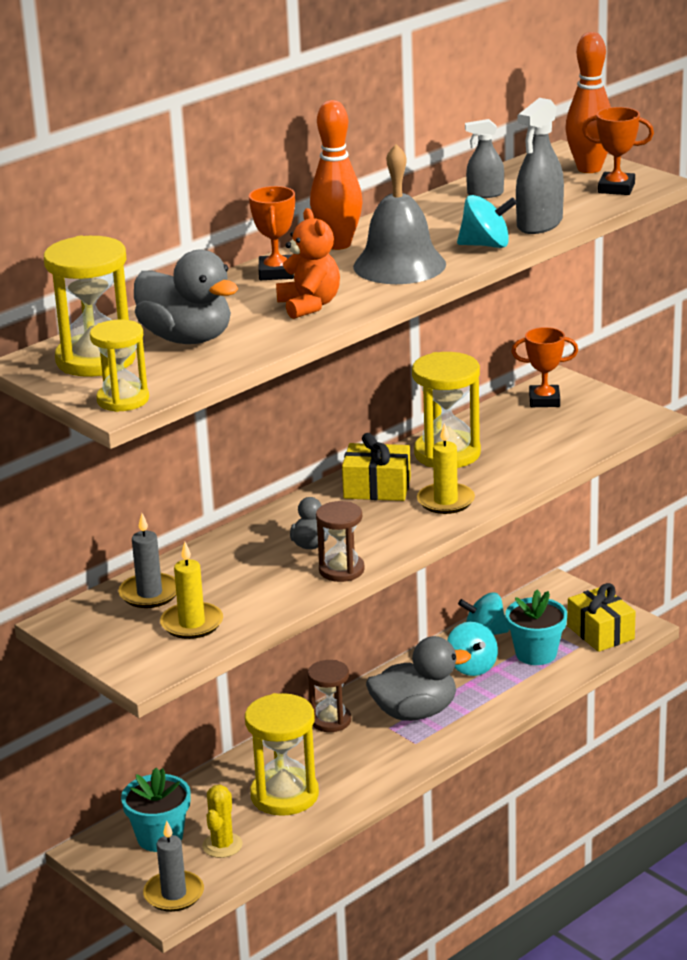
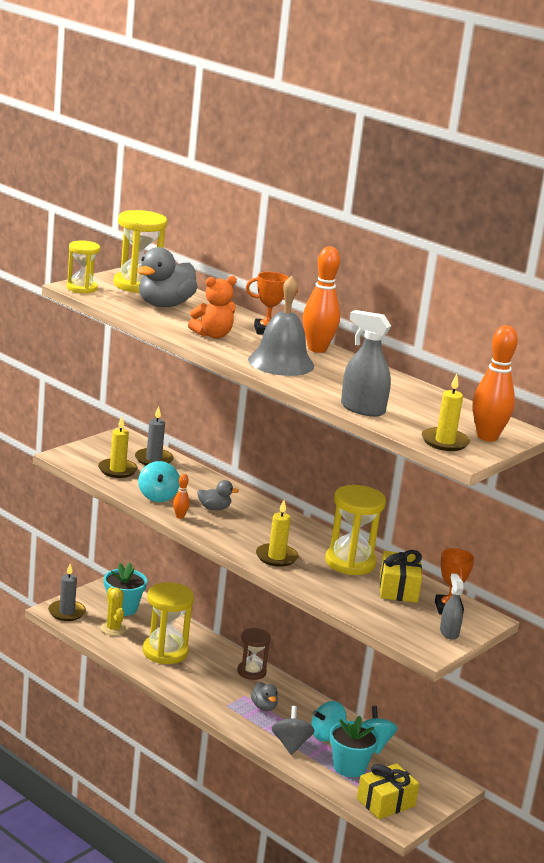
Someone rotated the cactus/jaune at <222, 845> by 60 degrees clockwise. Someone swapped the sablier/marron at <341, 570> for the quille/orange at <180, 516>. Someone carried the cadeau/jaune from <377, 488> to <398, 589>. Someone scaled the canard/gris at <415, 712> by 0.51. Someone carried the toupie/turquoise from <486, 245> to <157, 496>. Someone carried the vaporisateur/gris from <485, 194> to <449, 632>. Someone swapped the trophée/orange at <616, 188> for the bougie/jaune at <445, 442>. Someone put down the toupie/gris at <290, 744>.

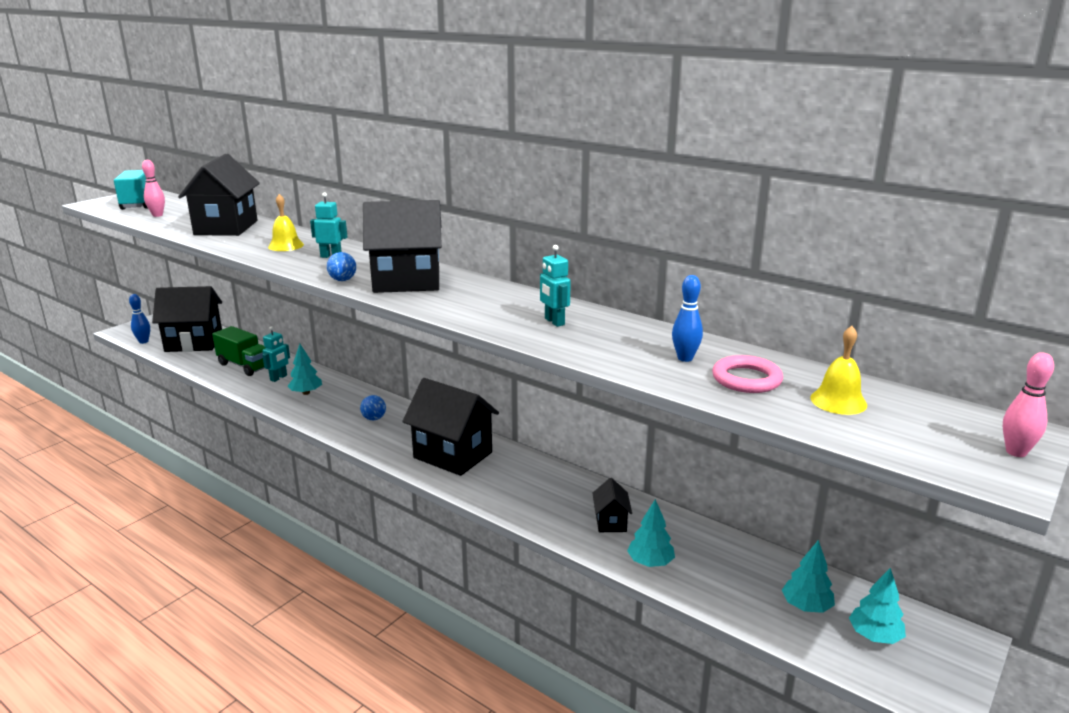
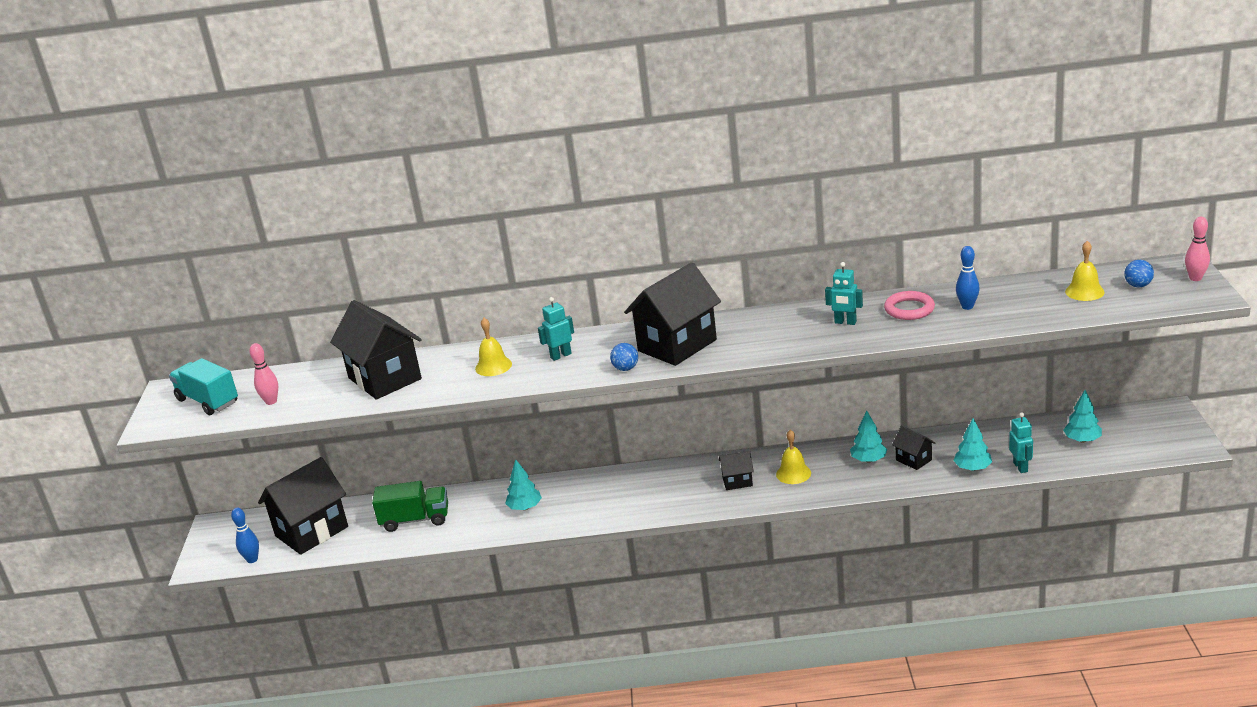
Someone carried the robot/turquoise from <278, 378> to <1020, 467>. Someone carried the balle/bleu from <374, 418> to <1138, 285>. Someone scaled the maison/noir at <453, 455> by 0.47. Someone carried the anneau/rose from <746, 379> to <909, 309>. Someone carried the arbre/turquoise from <874, 636> to <868, 460>. Someone put down the cloche/jaune at <793, 473>.

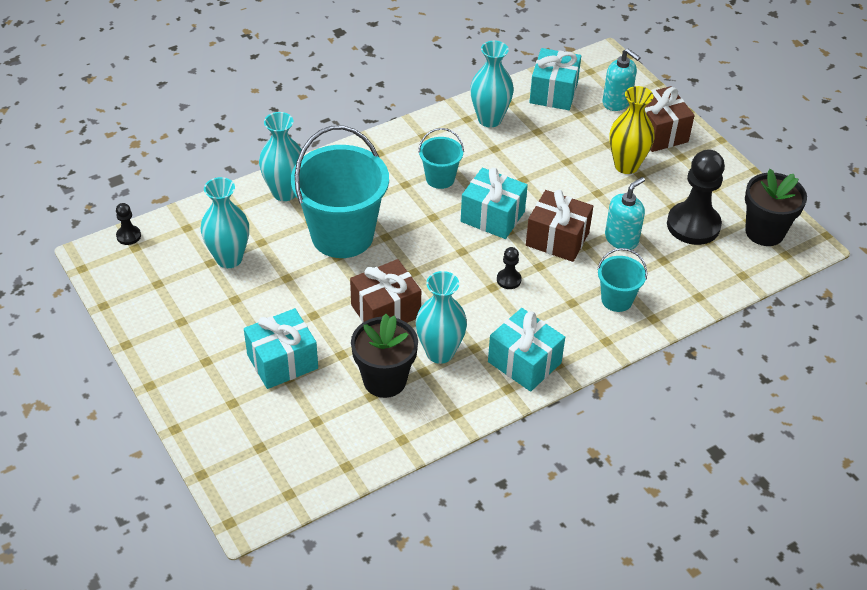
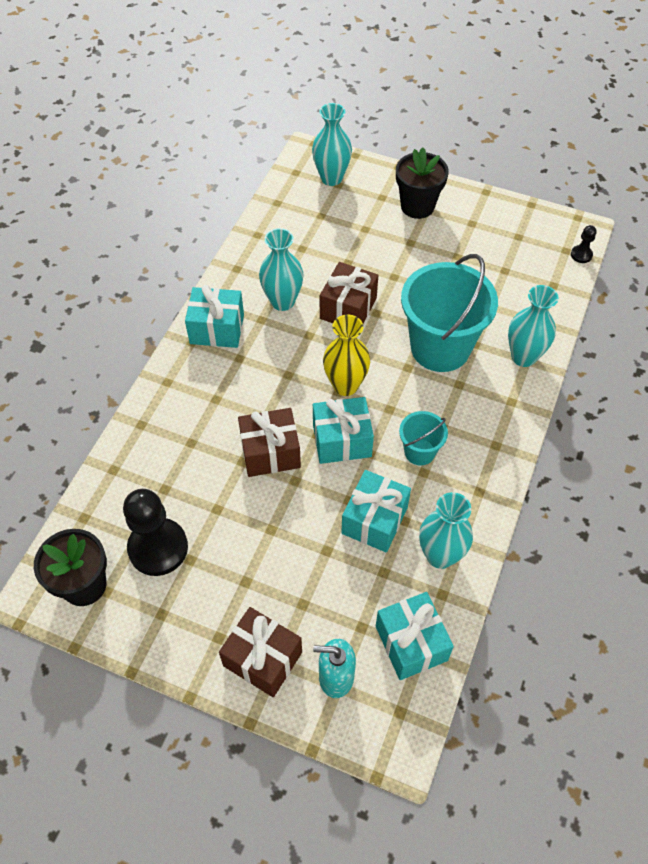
Someone carried the vase/turquoise from <229, 258> to <331, 178>. Someone carried the cadeau/turquoise from <282, 361> to <374, 520>. Someone carried the pot de fleurs/noir from <384, 380> to <417, 206>. Someone took away the pion/noir at <508, 280>. Someone took away the seau/turquoise at <617, 300>. Someone took away the distributeur de savon/turquoise at <621, 239>. Someone carried the vase/jaune from <626, 165> to <345, 385>.

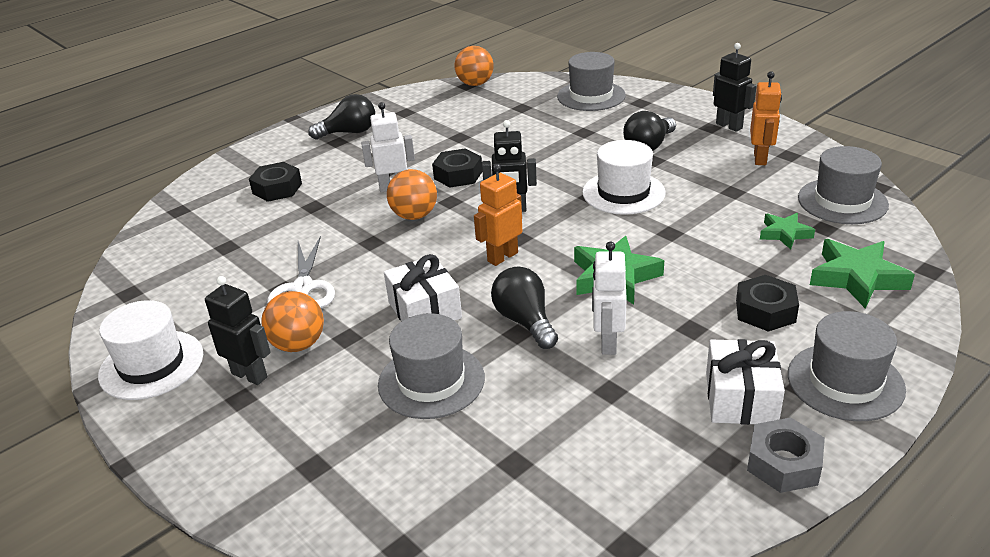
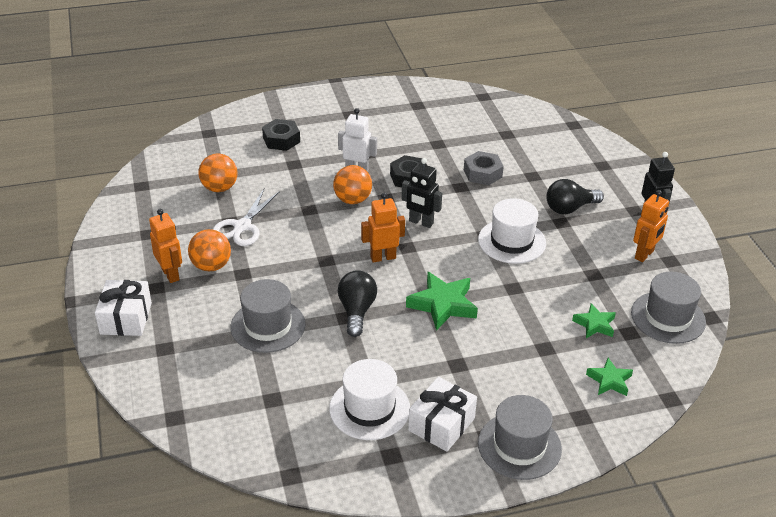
Someone carried the chapeau/blanc from <151, 365> to <369, 408>. Someone repainted the robot/noir at <250, 375>, which became the robot/orange at <170, 274>. Someone took away the ampoule/noir at <349, 132>. Someone carried the cadeau/blanc from <424, 310> to <126, 318>. Someone carried the balle/orange from <475, 84> to <219, 188>. Someone took away the chapeau/gris at <591, 96>. Someone took away the robot/blanc at <608, 343>. Someone took away the écrou/noir at <765, 311>. Someone carried the écrou/gris from <783, 463> to <482, 173>. Someone scaled the étoile/vert at <857, 278> by 0.60.

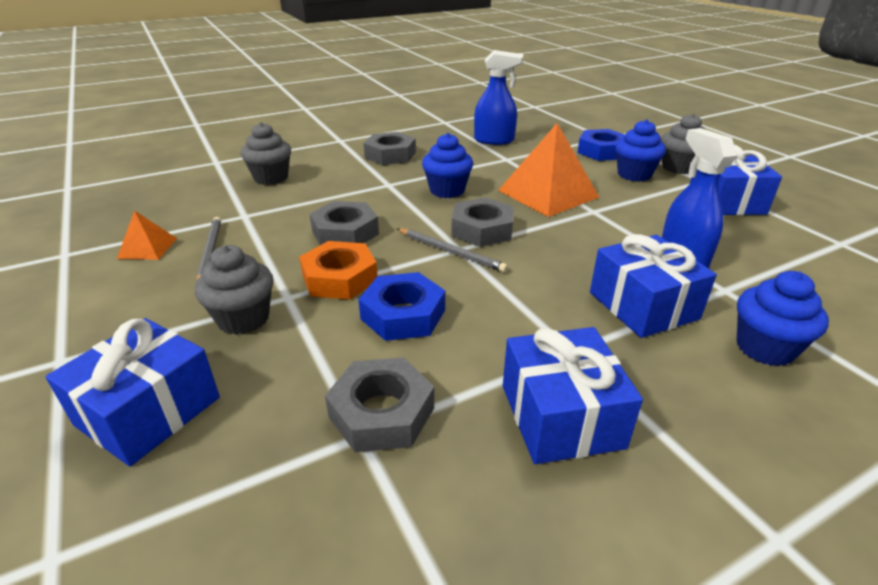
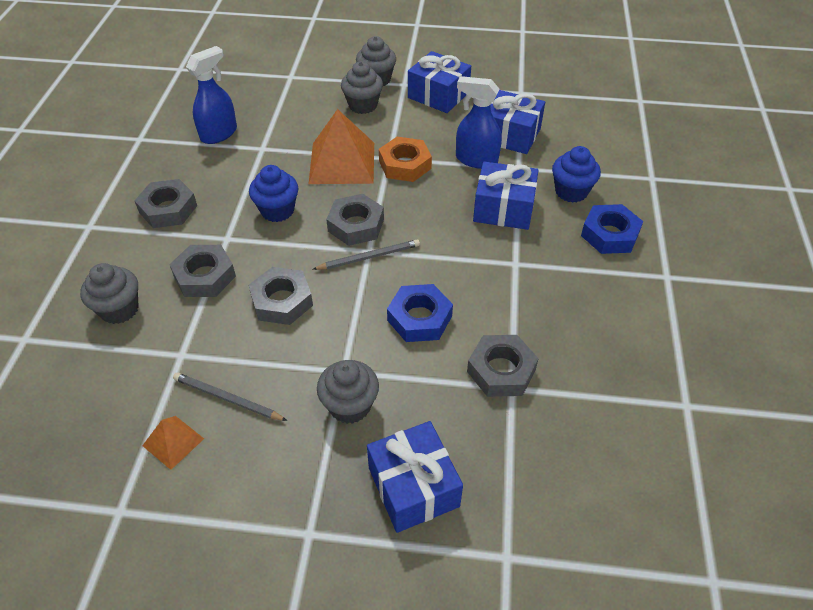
Someone carried the écrou/orange from <340, 278> to <405, 165>. Someone carried the cadeau/bleu from <561, 416> to <510, 135>. Someone carried the écrou/bleu from <602, 151> to <609, 234>. Someone repainted the muffin/bleu at <634, 175>, which became the muffin/gris at <363, 105>. Someone put down the écrou/gris at <205, 276>.

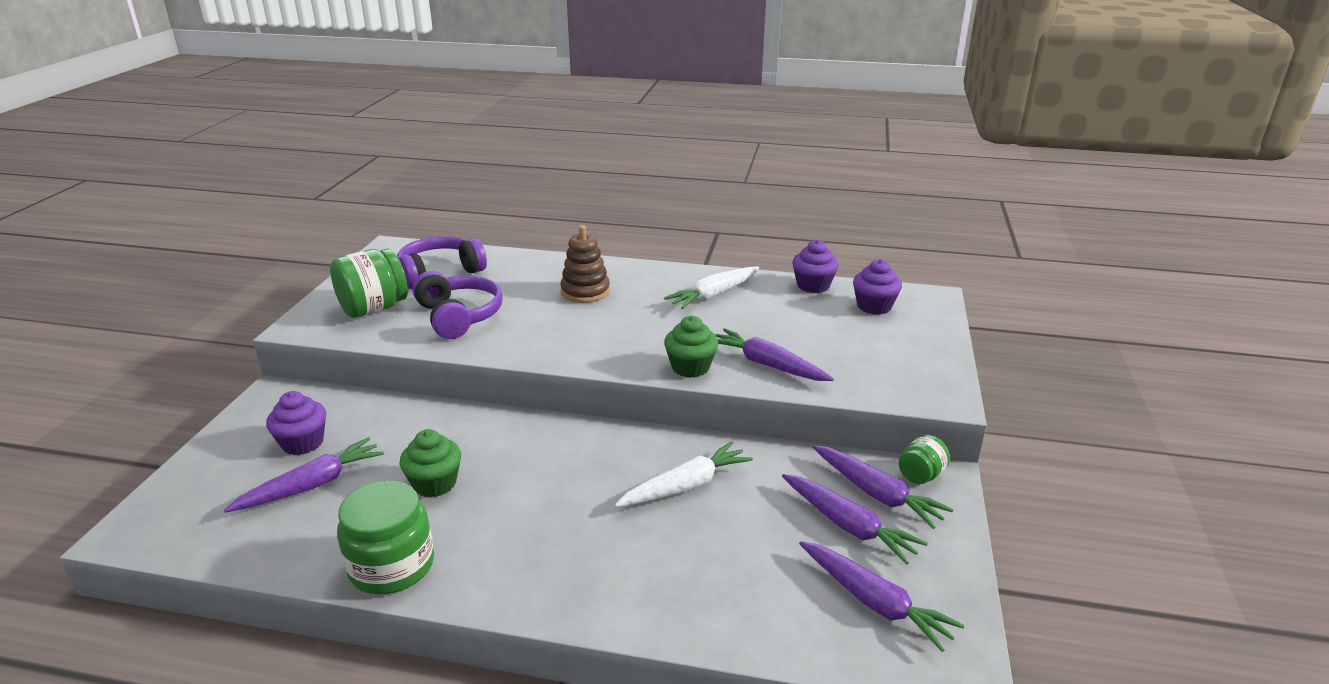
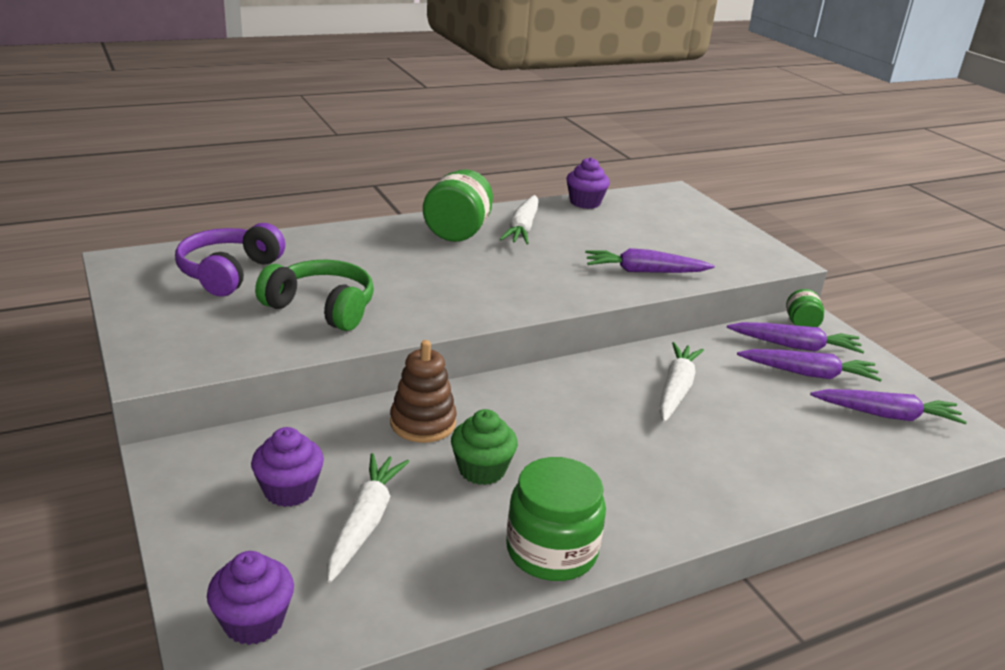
Someone repainted the carotte/violet at <312, 485>, which became the carotte/blanc at <365, 522>. Someone carried the bocal/vert from <373, 309> to <457, 232>. Someone repainted the casque audio/violet at <459, 316>, which became the casque audio/vert at <322, 308>. Someone carried the jouet à empiler/marron from <585, 292> to <423, 423>. Someone took away the muffin/vert at <690, 367>. Someone carried the muffin/violet from <874, 306> to <253, 621>.

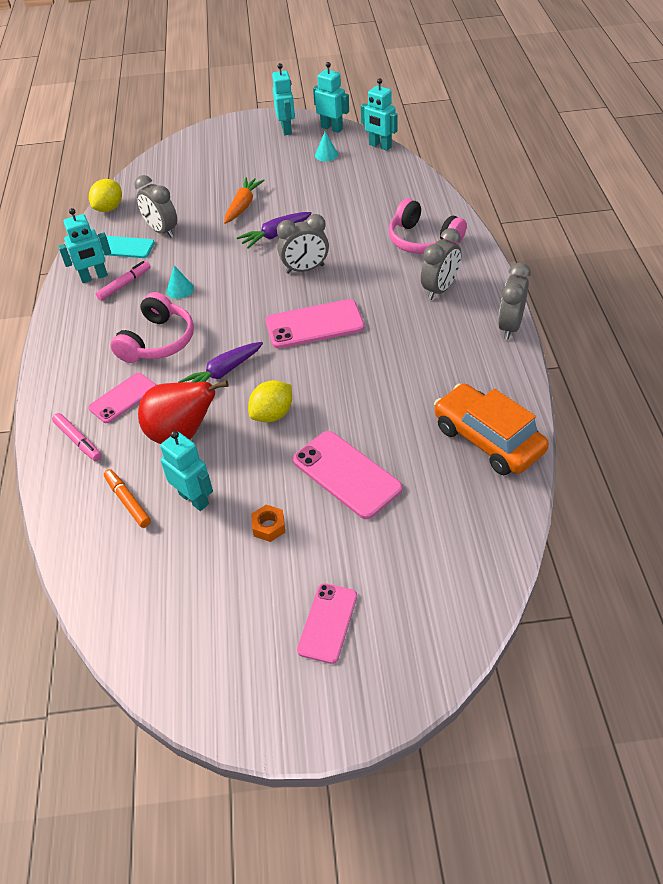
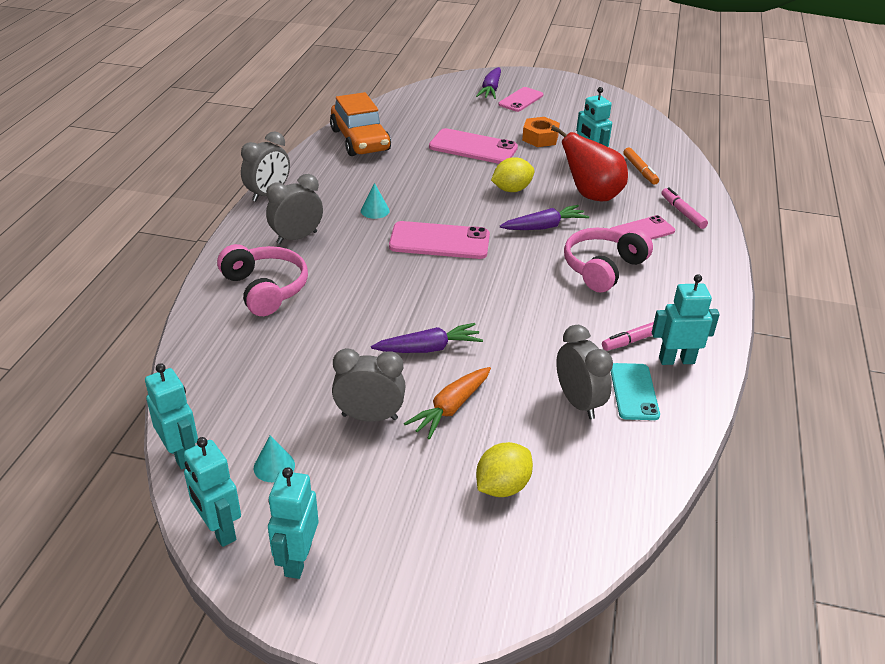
Someone carried the citron/jaune from <109, 208> to <502, 486>. Someone rotated the téléphone/turquoise at <125, 247> by 60 degrees clockwise. Someone carried the cône/turquoise from <180, 289> to <375, 210>. Someone scaled the écrou/orange at <269, 526> by 1.50. Someone carried the réveil/gris from <305, 269> to <369, 417>. Someone rotated the téléphone/rose at <346, 474> by 45 degrees counterclockwise. Someone put down the carotte/violet at <490, 90>.

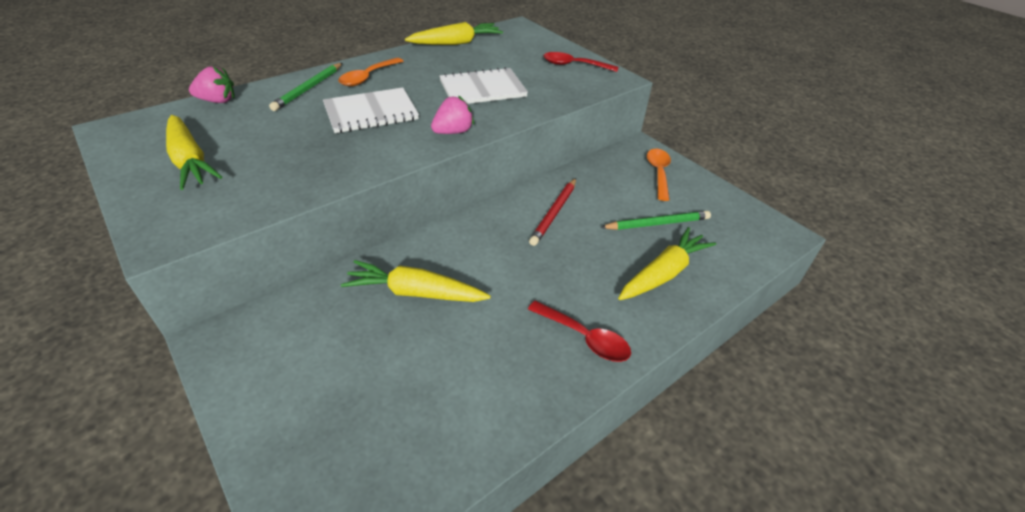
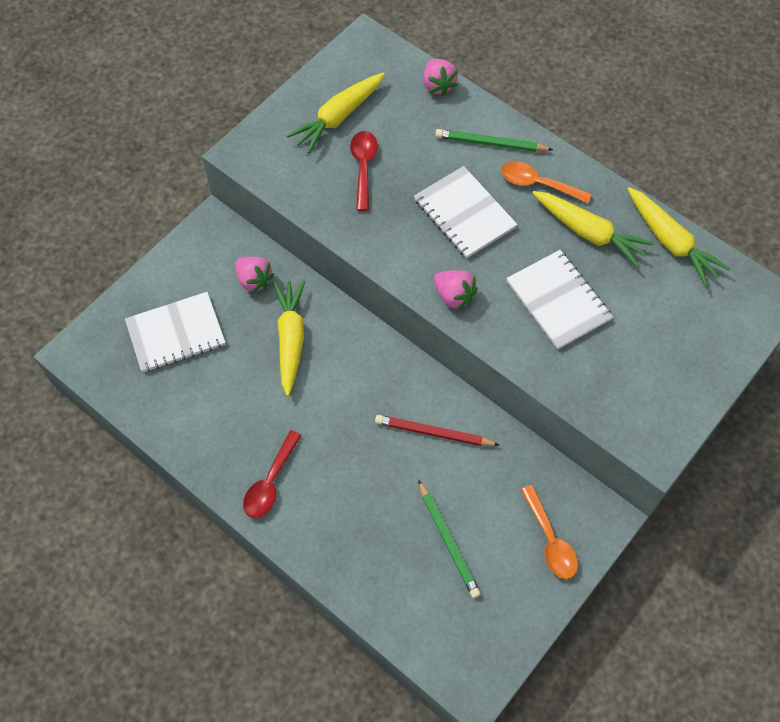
Someone carried the cuillère/rouge from <574, 65> to <363, 167>. Someone carried the carotte/jaune from <663, 273> to <589, 233>. Someone rotated the cuillère/orange at <658, 173> by 75 degrees clockwise. Someone put down the carnet/blanc at <176, 333>. Someone put down the fraise/rose at <254, 280>.

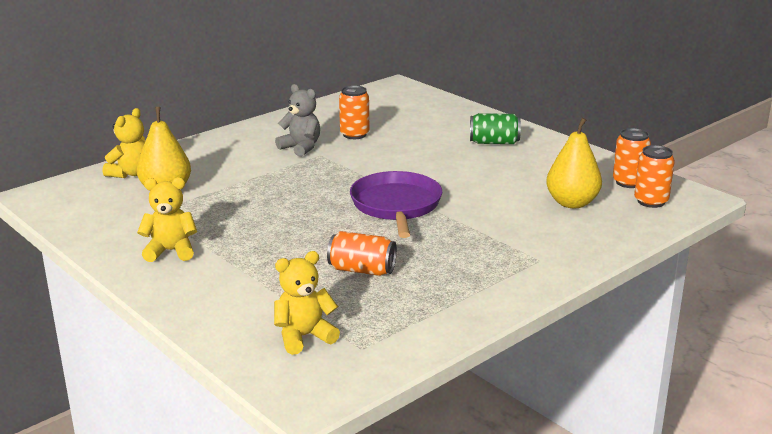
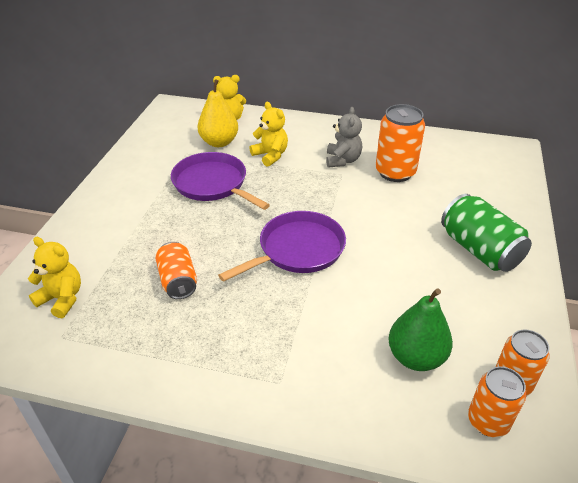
Someone carried the ours en peluche/jaune from <171, 251> to <270, 155>. Someone scaled the canette/orange at <354, 134> by 1.52. Someone scaled the canette/vert at <494, 142> by 1.52. Someone repainted the poire/jaune at <572, 203>, which became the poire/vert at <416, 357>. Someone put down the poêle/violet at <212, 184>.

